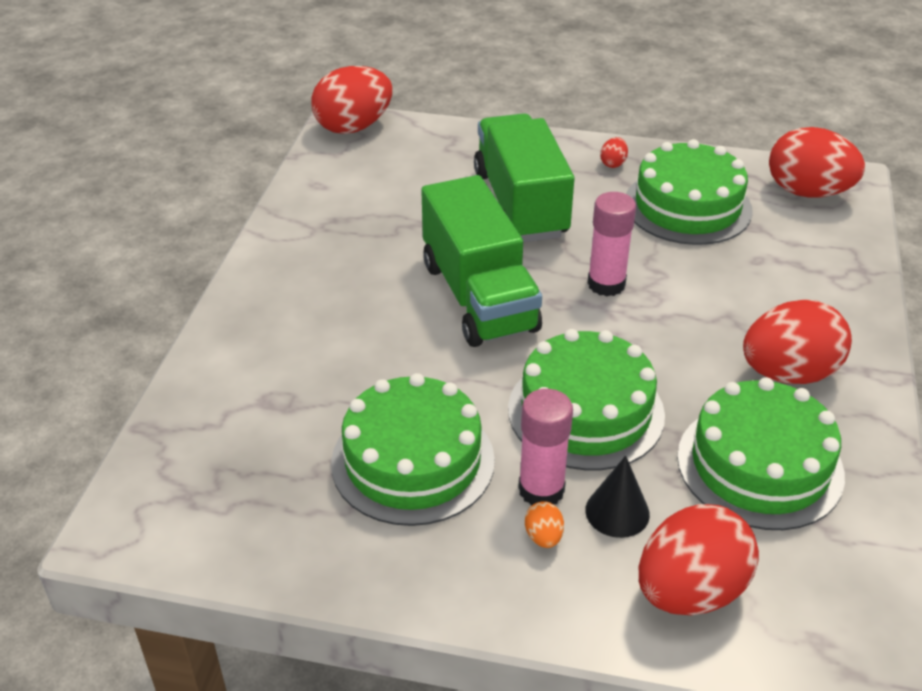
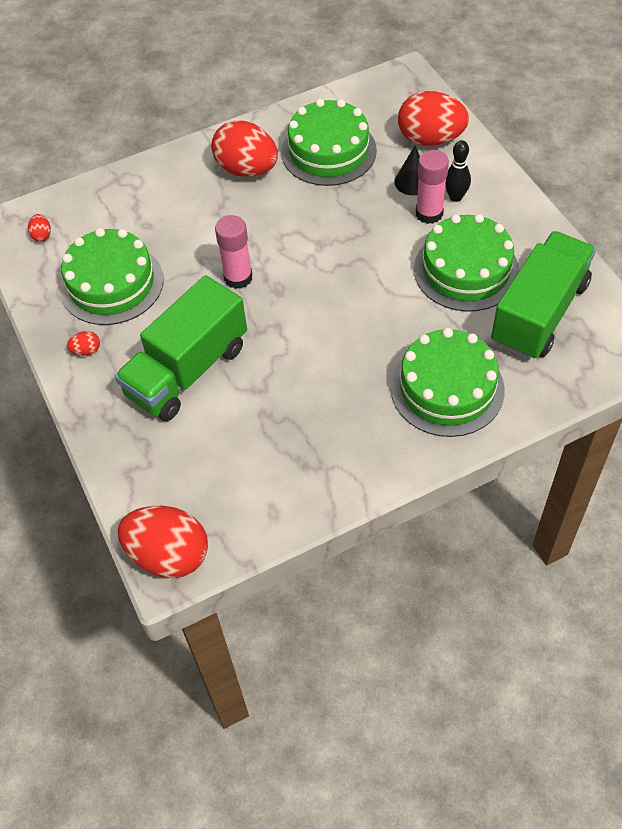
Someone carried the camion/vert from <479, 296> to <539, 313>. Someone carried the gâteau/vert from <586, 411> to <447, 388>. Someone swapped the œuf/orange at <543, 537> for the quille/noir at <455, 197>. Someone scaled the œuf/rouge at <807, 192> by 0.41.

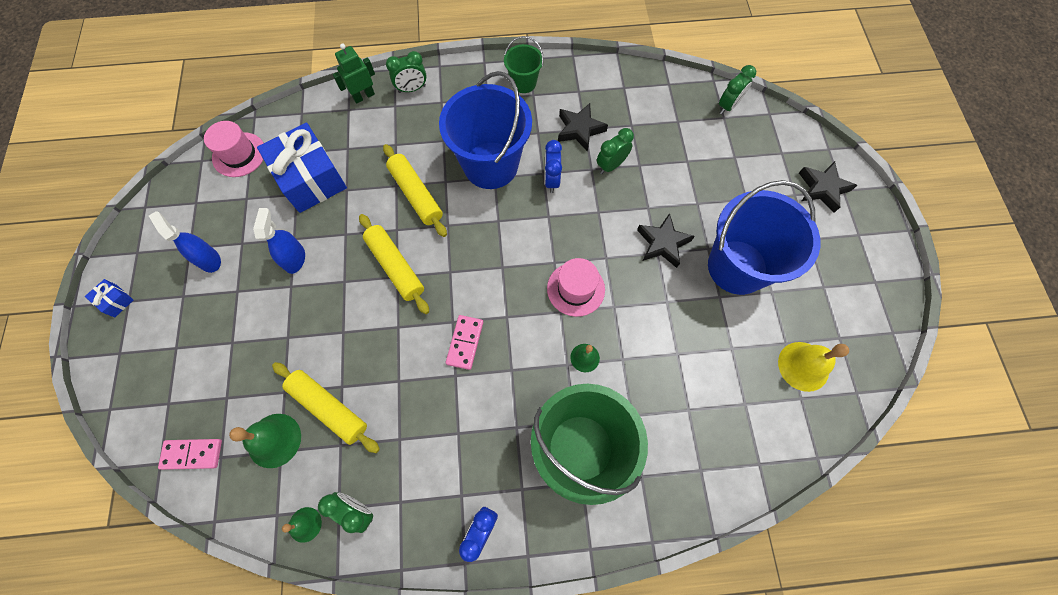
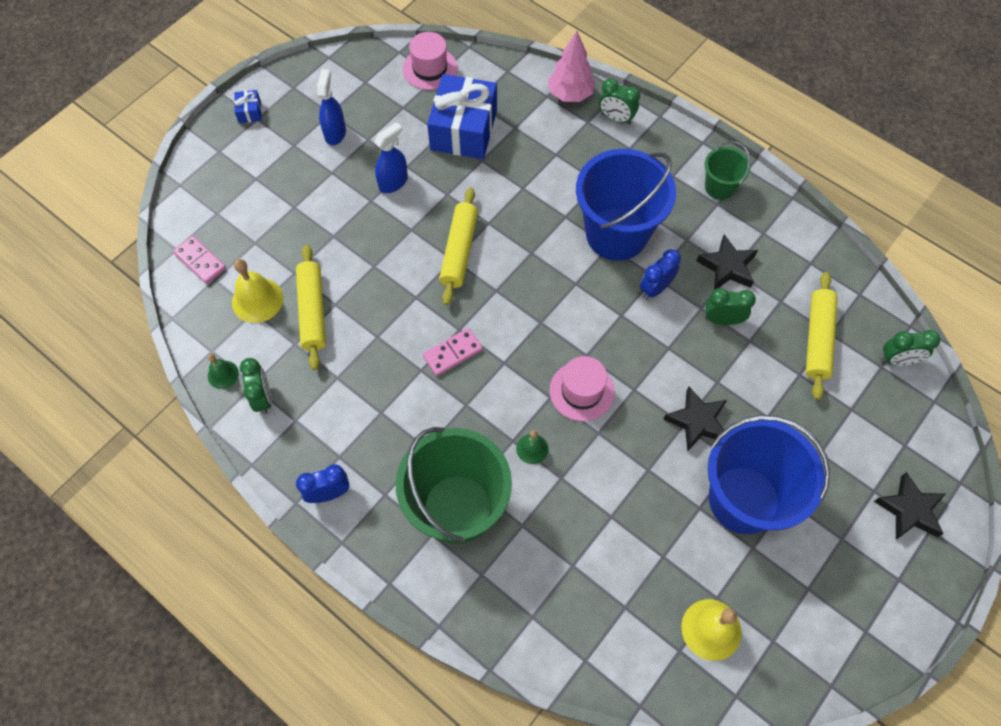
Someone repainted the cloche/vert at <274, 440>, which became the cloche/jaune at <257, 300>. Someone swapped the robot/vert at <363, 96> for the arbre/rose at <570, 94>. Someone carried the rouleau à pâtisserie/jaune from <416, 194> to <818, 339>.

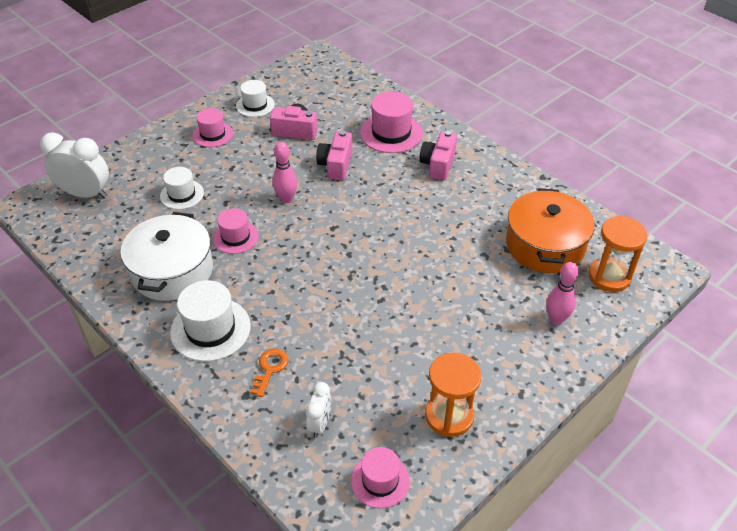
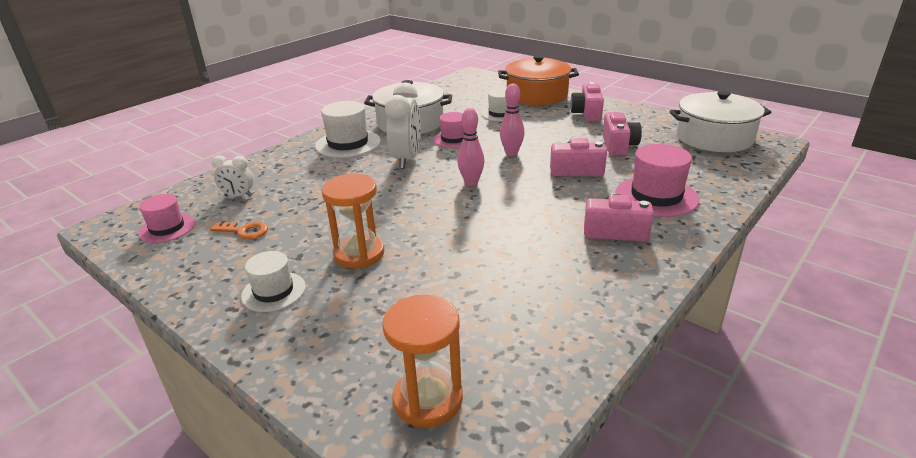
Someone carried the réveil/blanc from <85, 194> to <407, 159>. Someone swapped the chapeau/rose at <213, 134> for the appareil photo/rose at <587, 113>. Someone carried the chapeau/blanc from <255, 105> to <273, 291>. Someone carried the clé/orange from <270, 369> to <244, 231>. Someone carried the sablier/orange from <449, 416> to <359, 254>. Someone carried the marmite/orange from <545, 245> to <537, 95>. Someone carried the quille/rose from <556, 319> to <471, 182>. Someone put down the marmite/blanc at <714, 138>.

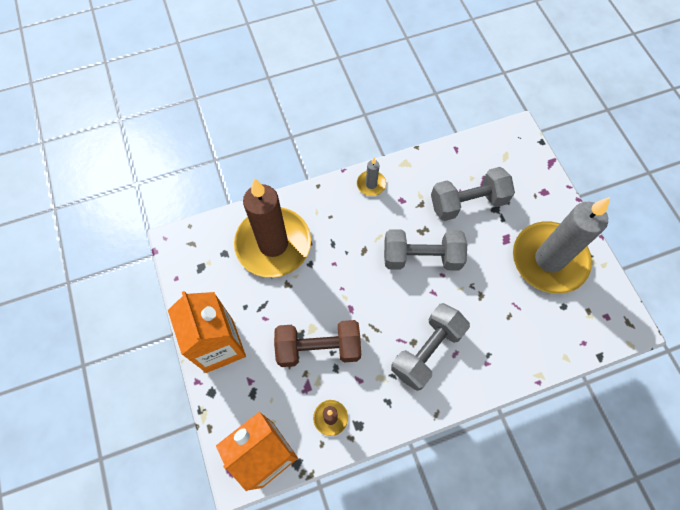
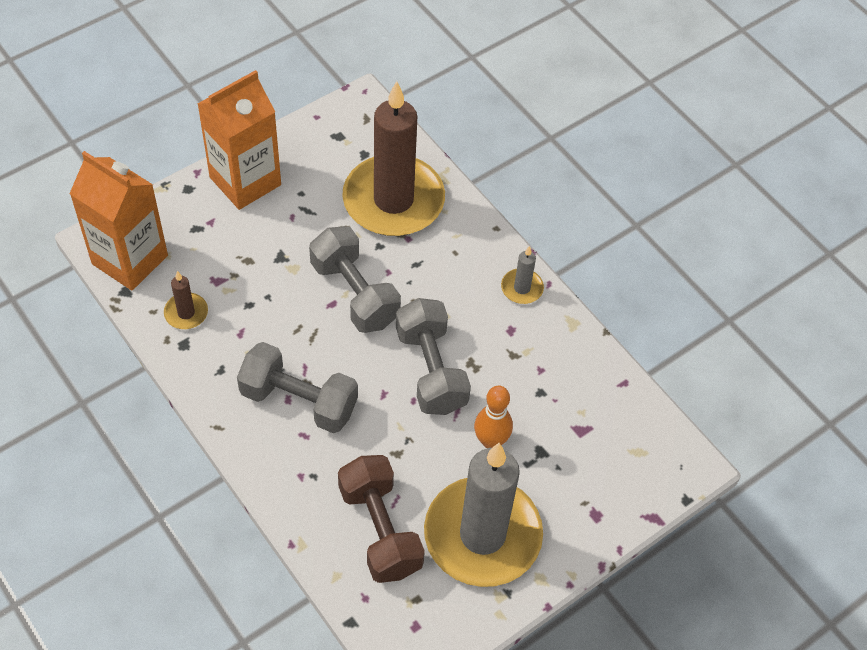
Someone carried the haltère/marron from <318, 348> to <380, 530>. Someone carried the haltère/gris from <467, 202> to <355, 293>. Someone put down the quille/orange at <491, 441>.

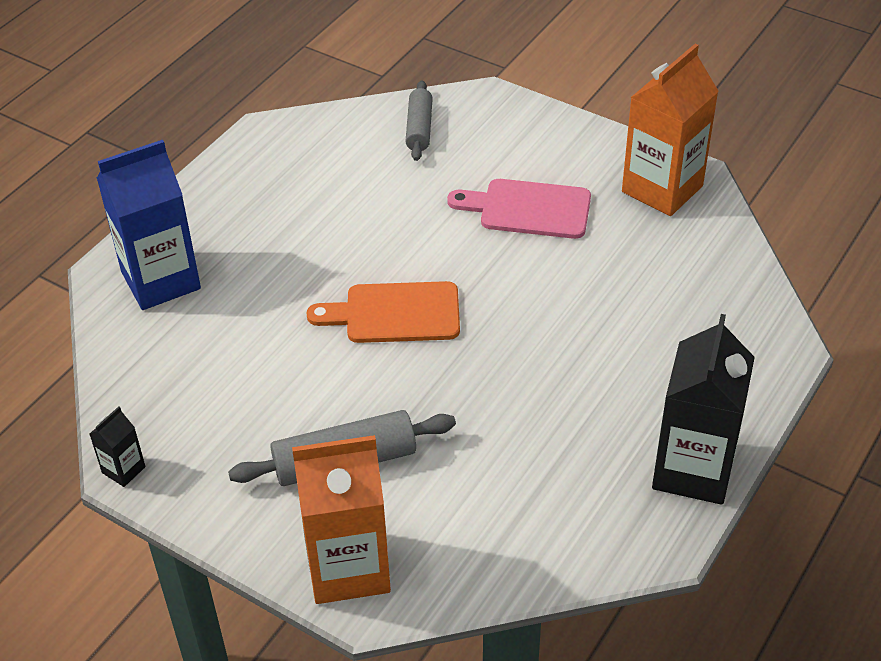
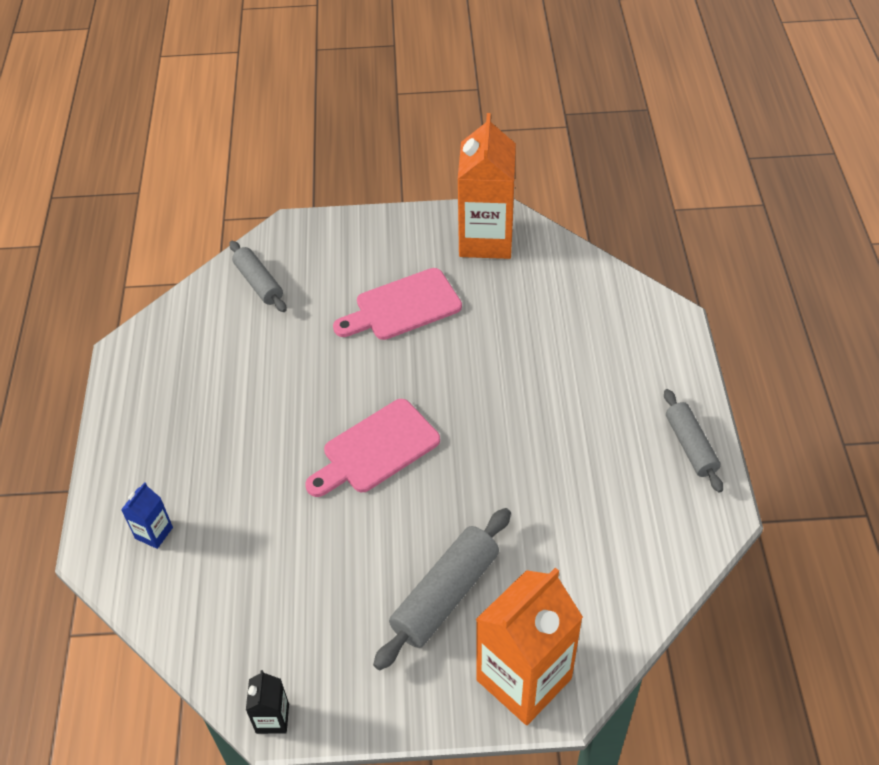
Someone scaled the brique de lait/bleu at <161, 280> by 0.44. Someone repainted the planche à découper/orange at <395, 313>, which became the planche à découper/rose at <376, 449>. Someone swapped the brique de lait/noir at <693, 470> for the rouleau à pâtisserie/gris at <690, 446>.

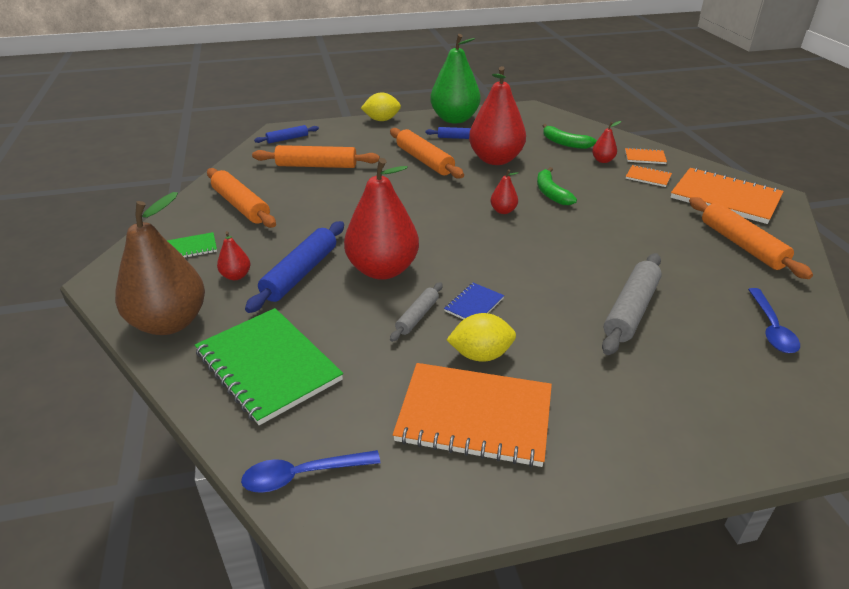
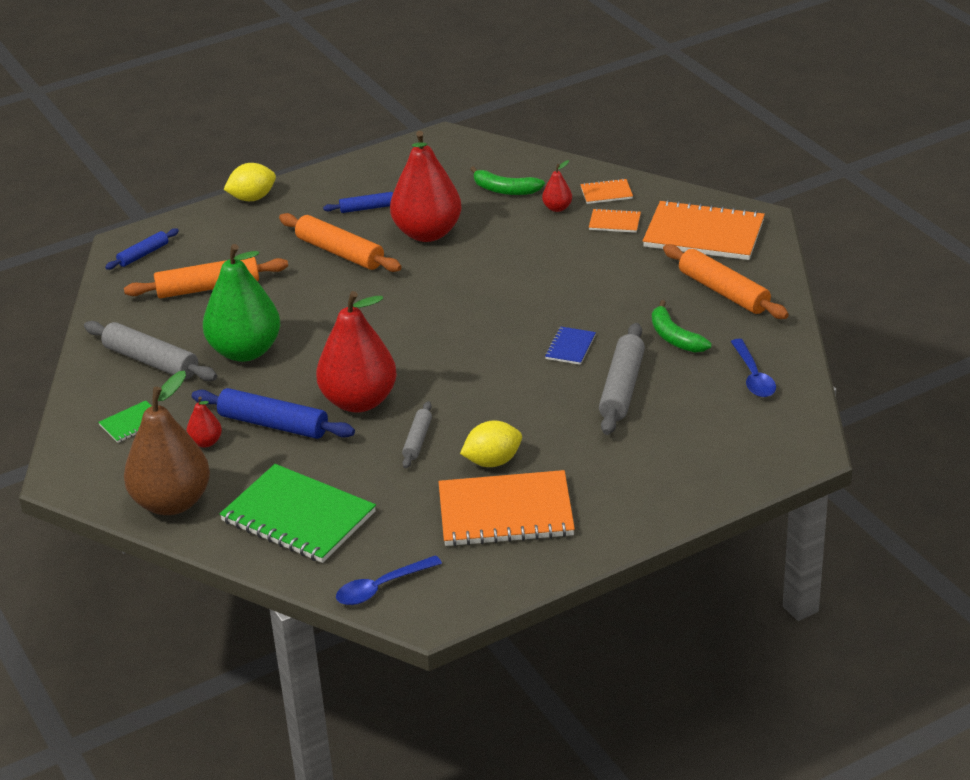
Someone repainted the rouleau à pâtisserie/orange at <241, 206>, which became the rouleau à pâtisserie/gris at <151, 361>. Someone rotated the rouleau à pâtisserie/bleu at <300, 273> by 75 degrees counterclockwise. Someone carried the poire/vert from <454, 119> to <245, 351>. Someone carried the carnet/bleu from <474, 305> to <570, 347>. Someone took away the poire/rouge at <503, 211>. Someone carried the banane/vert from <551, 193> to <674, 337>.

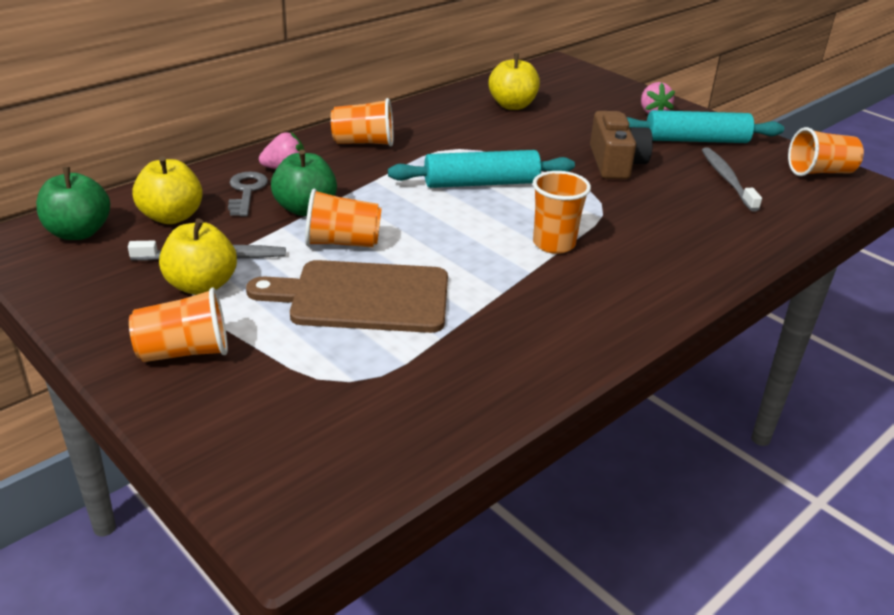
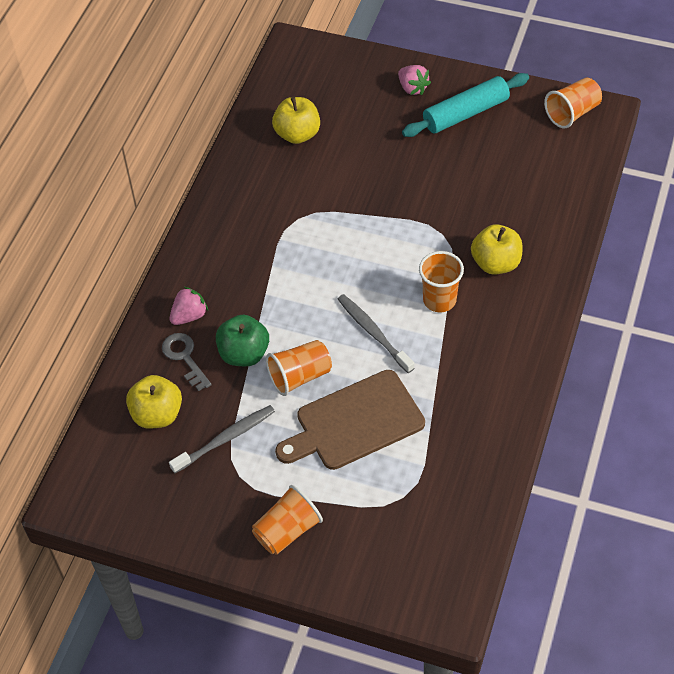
Someone took away the pomme/vert at <78, 232>. Someone carried the pomme/jaune from <201, 285> to <495, 263>. Someone took away the gobelet/orange at <364, 143>. Someone took away the rouleau à pâtisserie/turquoise at <481, 183>. Someone took away the appareil photo/marron at <616, 163>. Someone carried the brosse à dents/gris from <727, 179> to <373, 333>.

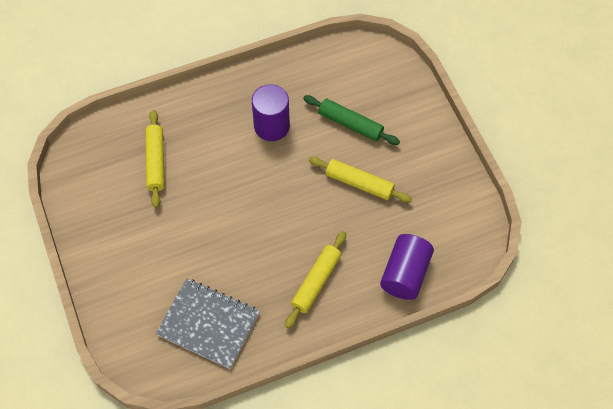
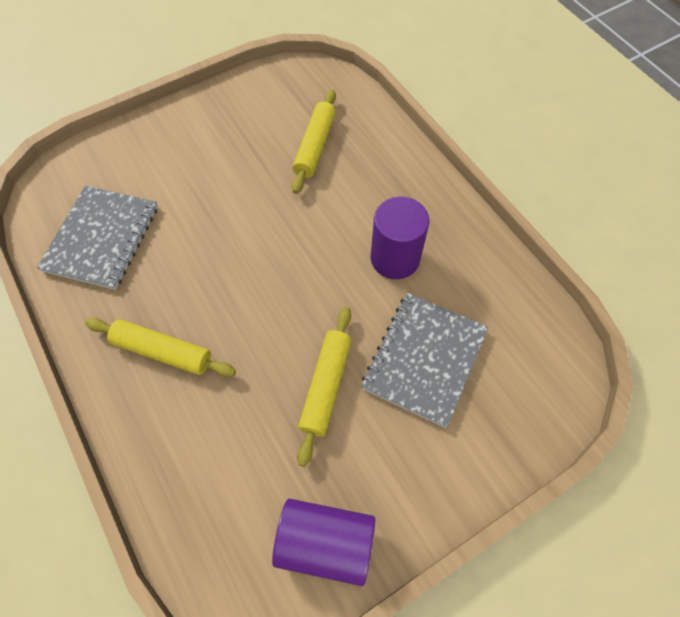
Someone rotated the rouleau à pâtisserie/jaune at <155, 162> by 60 degrees counterclockwise. Someone swapped the rouleau à pâtisserie/vert at <350, 124> for the carnet/gris at <424, 359>. Someone carried the cylindre/violet from <405, 274> to <325, 543>.

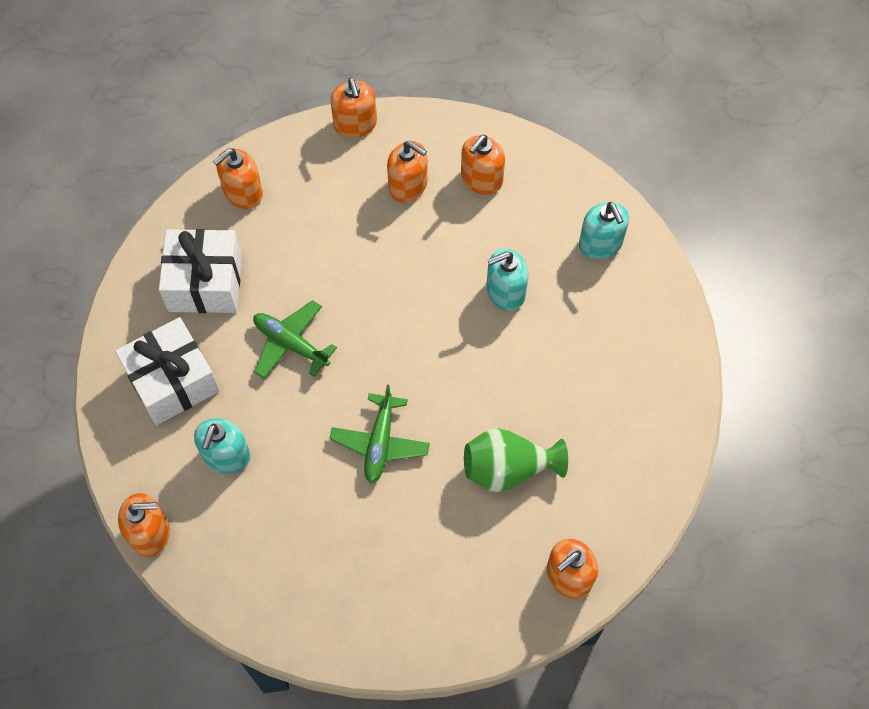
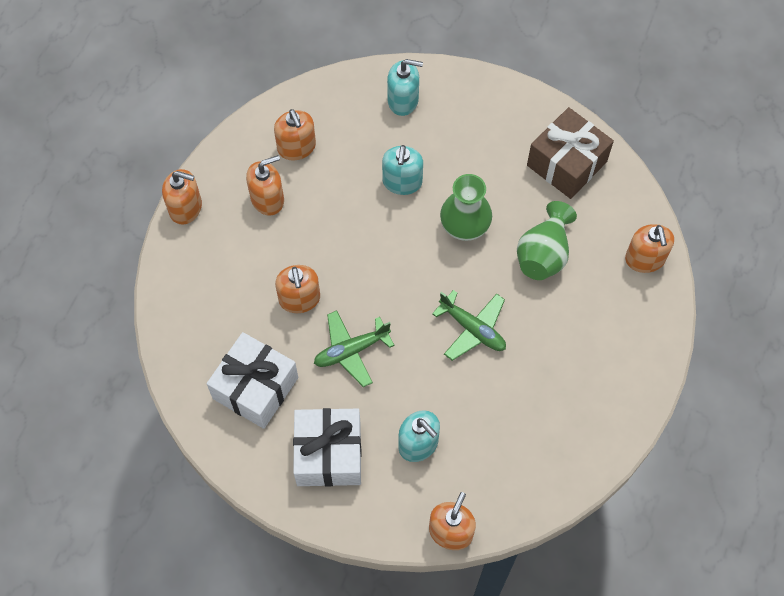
Someone carried the distributeur de savon/orange from <243, 192> to <299, 299>. Someone put down the vase/vert at <464, 226>. Someone put down the cadeau/marron at <566, 163>.

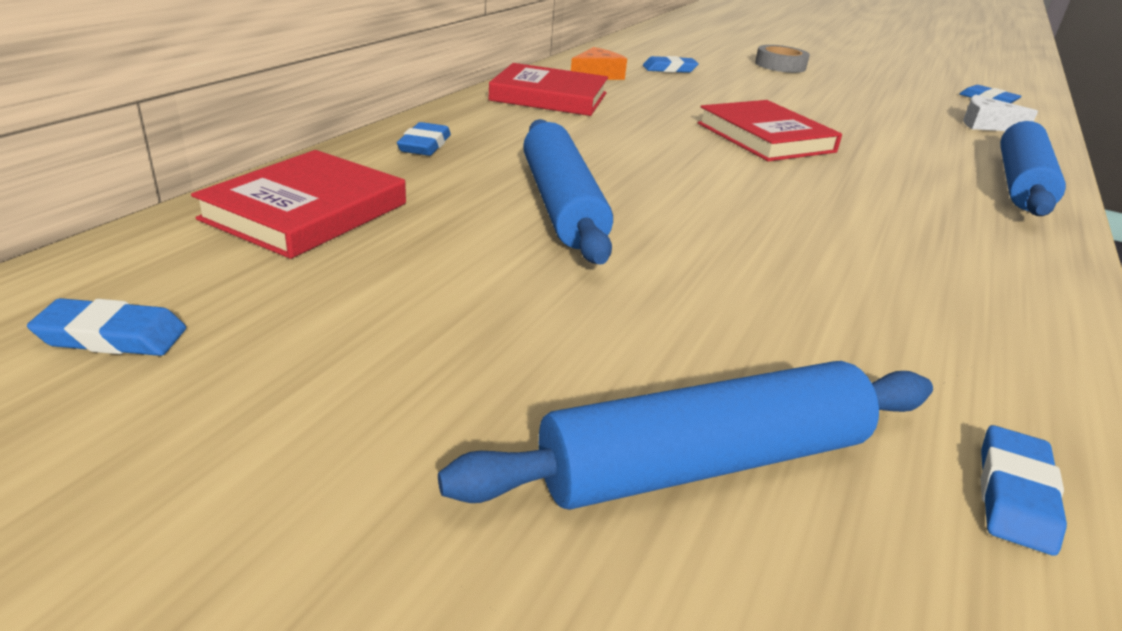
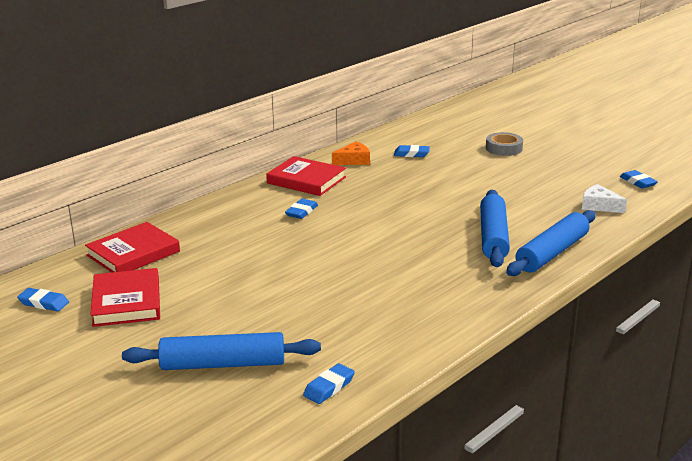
Someone carried the gomme/bleu from <424, 145> to <301, 212>. Someone carried the rouleau à pâtisserie/bleu from <561, 204> to <493, 237>. Someone carried the livre/rouge from <765, 137> to <127, 302>.

